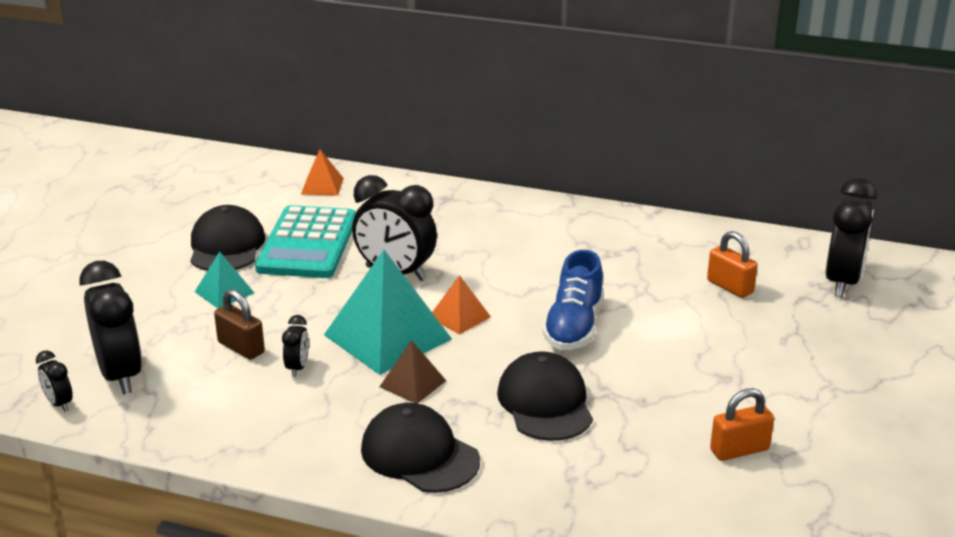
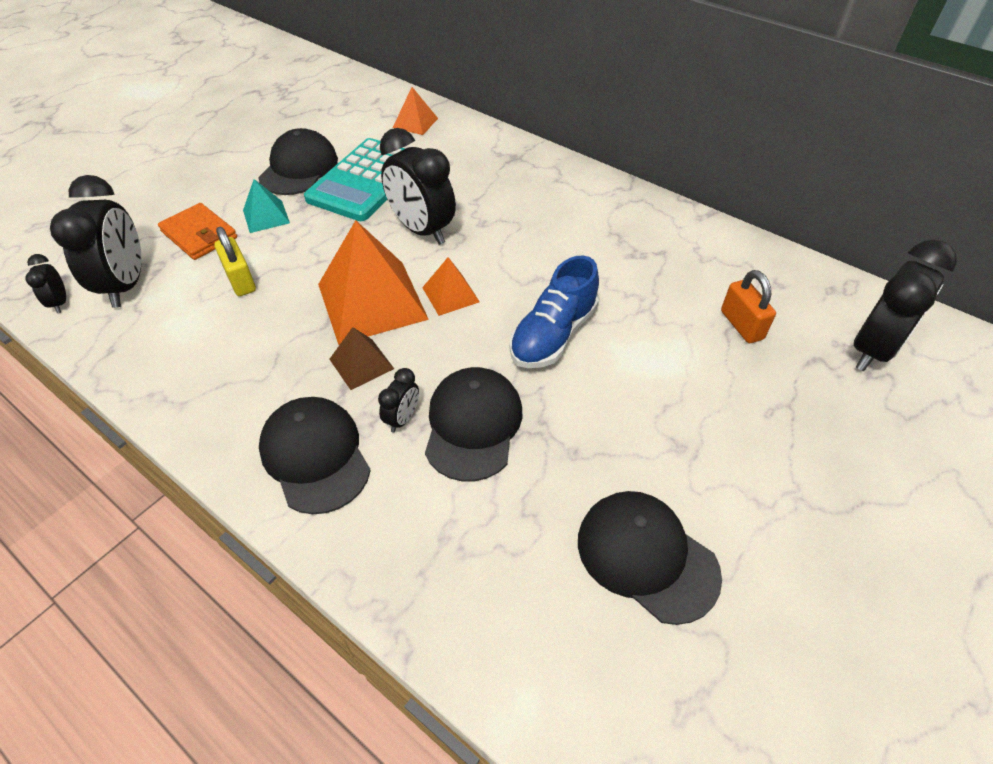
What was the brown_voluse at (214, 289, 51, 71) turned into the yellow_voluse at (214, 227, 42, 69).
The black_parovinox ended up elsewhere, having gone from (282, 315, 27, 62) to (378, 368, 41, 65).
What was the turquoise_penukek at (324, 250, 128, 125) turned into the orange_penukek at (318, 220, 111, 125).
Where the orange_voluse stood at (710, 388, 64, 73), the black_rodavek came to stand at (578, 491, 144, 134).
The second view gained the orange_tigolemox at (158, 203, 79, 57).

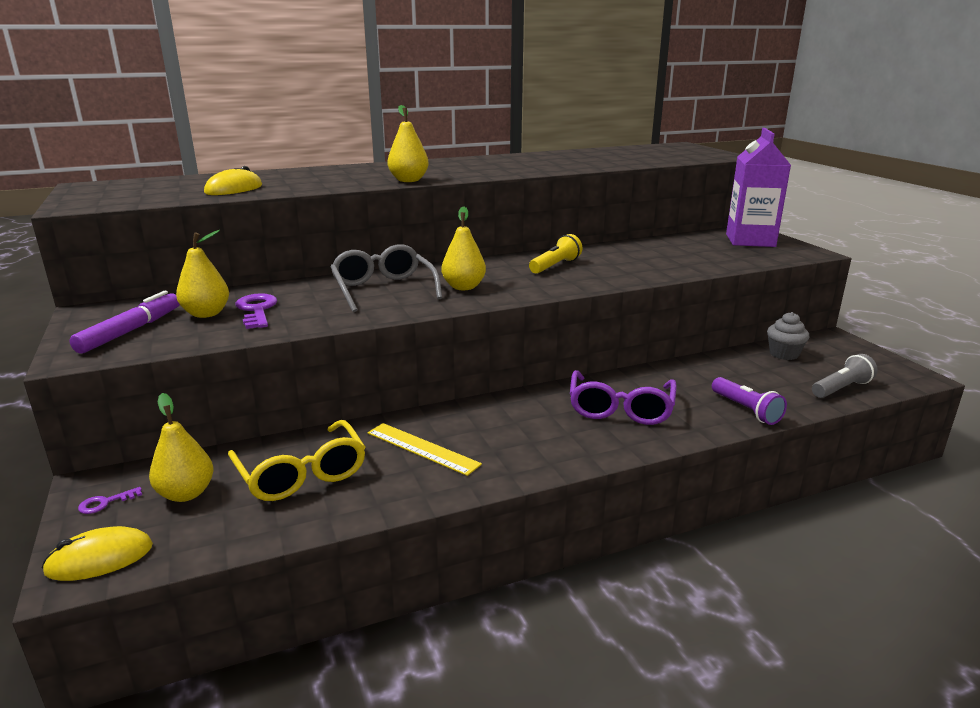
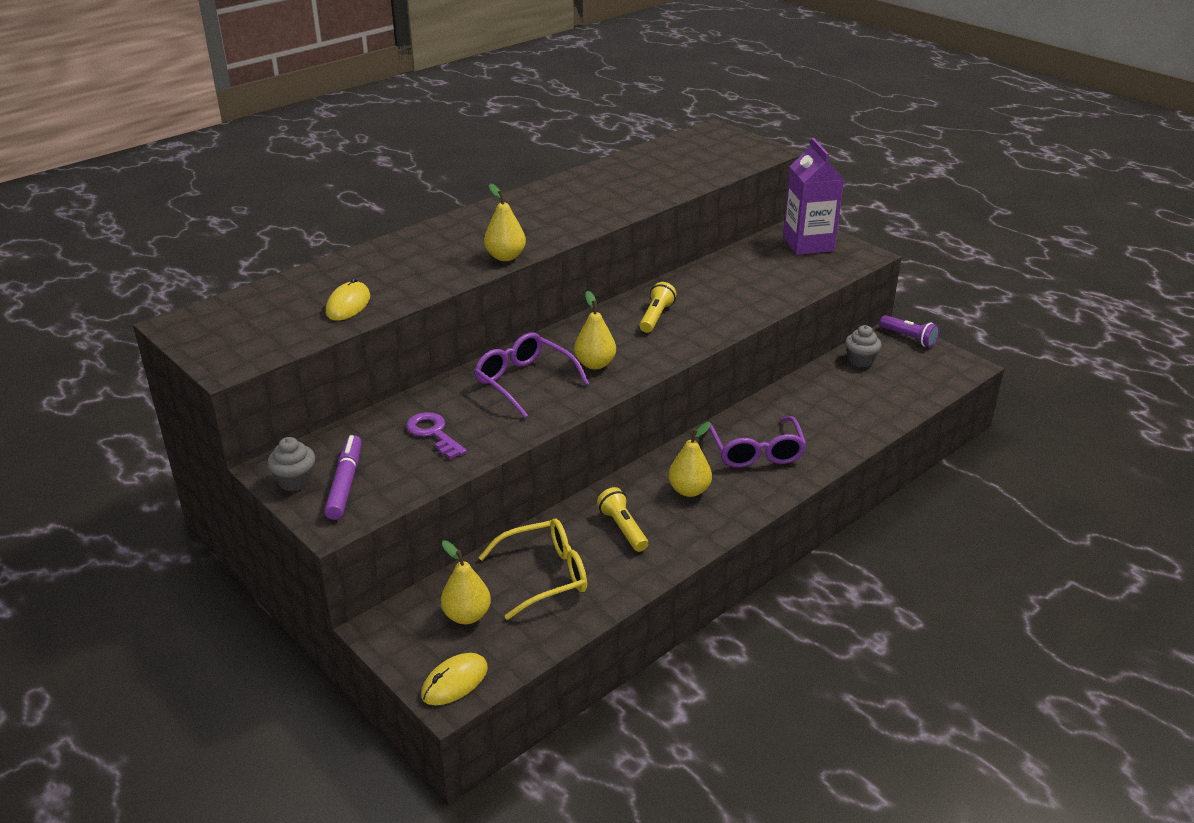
The second view lost the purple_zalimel at (78, 487, 64, 27).
The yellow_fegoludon ended up elsewhere, having gone from (176, 230, 53, 88) to (668, 422, 44, 75).
The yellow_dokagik at (228, 420, 138, 81) ended up facing another way, 60 degrees counterclockwise from before.
What was the grey_dokagik at (330, 244, 112, 68) turned into the purple_dokagik at (474, 333, 115, 85).
Where the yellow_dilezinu stood at (368, 423, 114, 53), the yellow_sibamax came to stand at (597, 487, 51, 65).
The purple_sibamax ended up elsewhere, having gone from (712, 377, 75, 48) to (879, 315, 61, 32).
The second view lost the grey_sibamax at (812, 354, 66, 44).
The second view gained the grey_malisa at (267, 437, 48, 54).

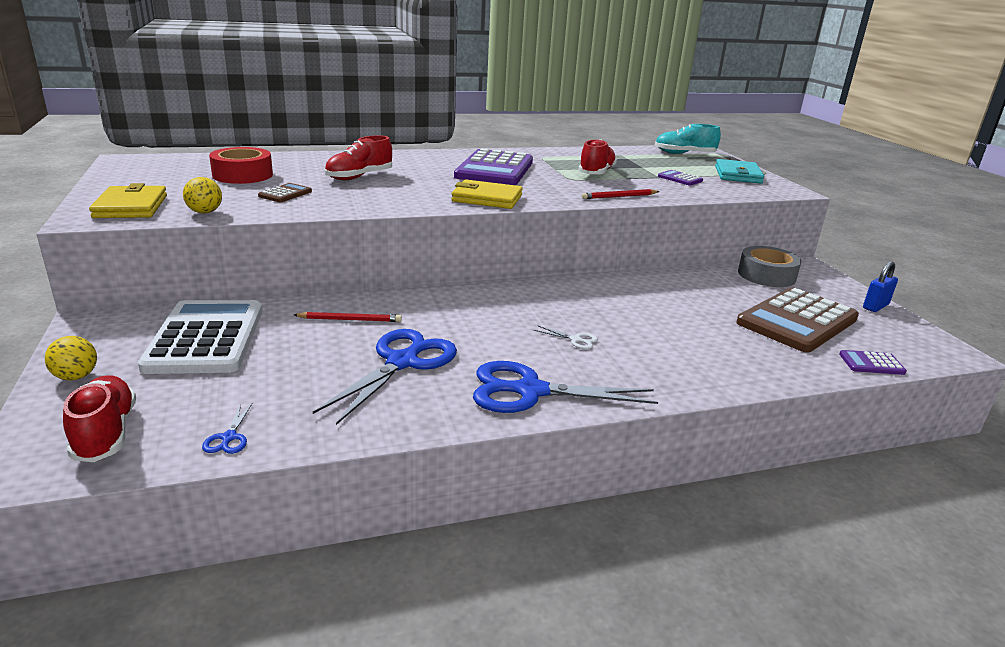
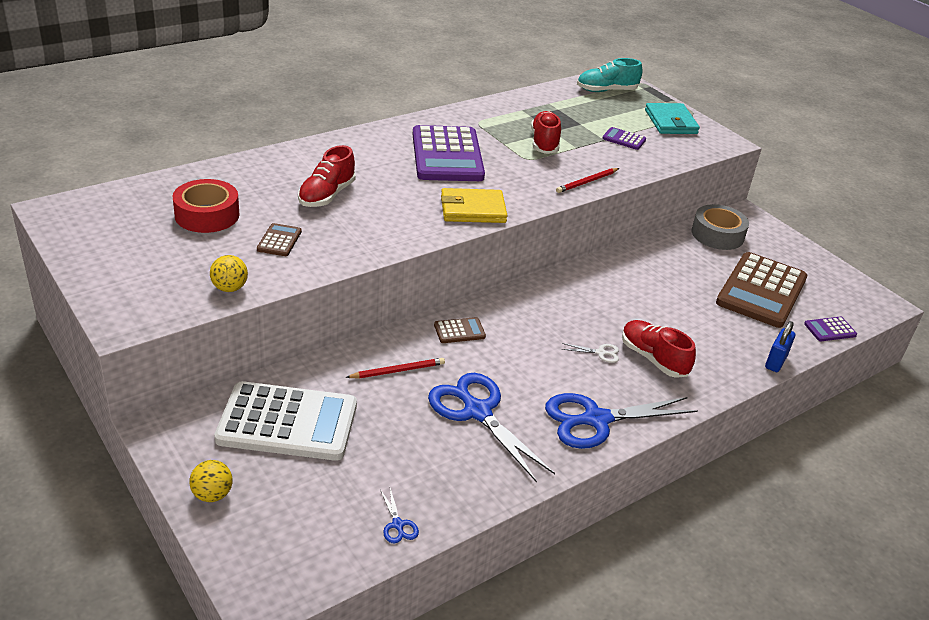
The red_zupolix ended up elsewhere, having gone from (63, 375, 73, 87) to (622, 320, 74, 58).
The second view lost the yellow_tigolemox at (89, 183, 78, 35).
The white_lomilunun at (138, 300, 125, 74) ended up facing another way, 120 degrees clockwise from before.
The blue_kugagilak at (313, 329, 144, 96) ended up facing another way, 45 degrees counterclockwise from before.
The blue_voluse ended up elsewhere, having gone from (863, 261, 35, 51) to (765, 321, 31, 51).
The second view gained the brown_lomilunun at (434, 317, 52, 26).

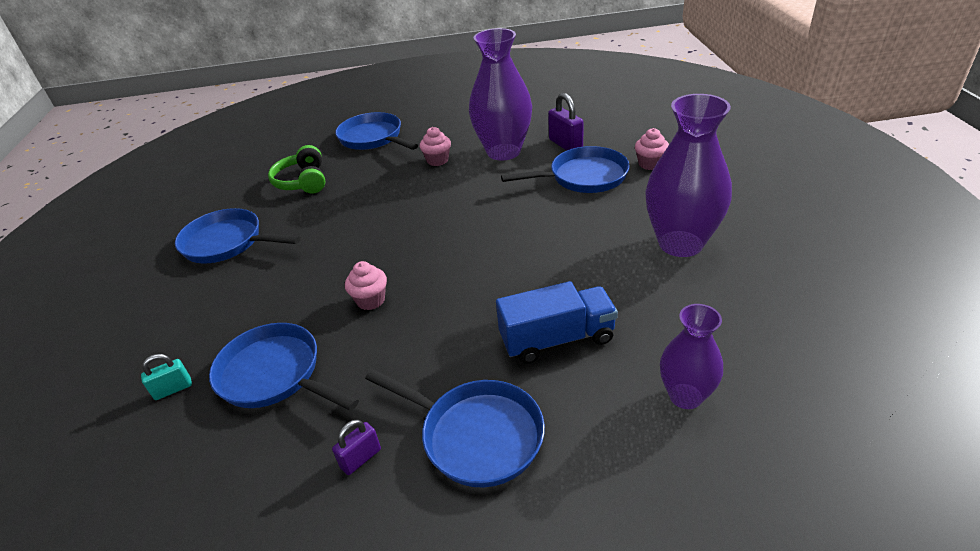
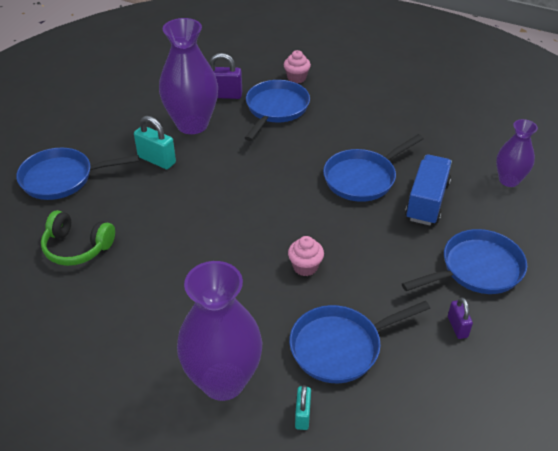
The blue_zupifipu ended up elsewhere, having gone from (175, 208, 125, 56) to (323, 134, 101, 68).
Where the pink_malisa stood at (420, 127, 31, 39), the turquoise_voluse came to stand at (134, 116, 42, 53).
The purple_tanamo ended up elsewhere, having gone from (645, 94, 87, 163) to (177, 261, 85, 140).

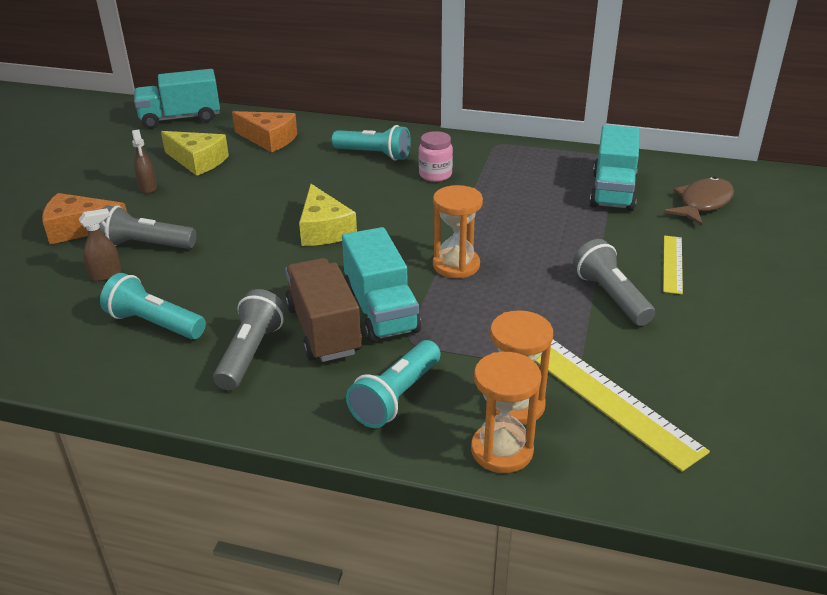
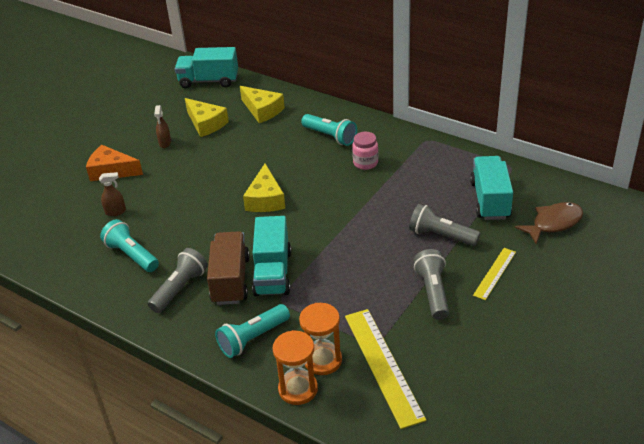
The grey_sibamax ended up elsewhere, having gone from (99, 205, 97, 44) to (409, 204, 71, 42).
What was the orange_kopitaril at (232, 111, 65, 42) turned into the yellow_kopitaril at (240, 86, 45, 37).
The second view lost the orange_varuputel at (433, 185, 50, 93).
The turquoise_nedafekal at (589, 125, 50, 86) ended up facing another way, 150 degrees clockwise from before.

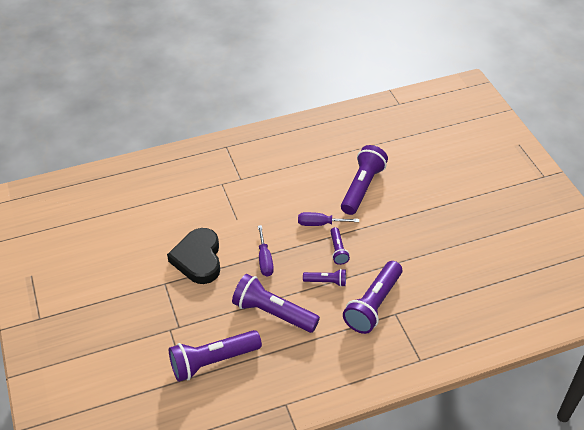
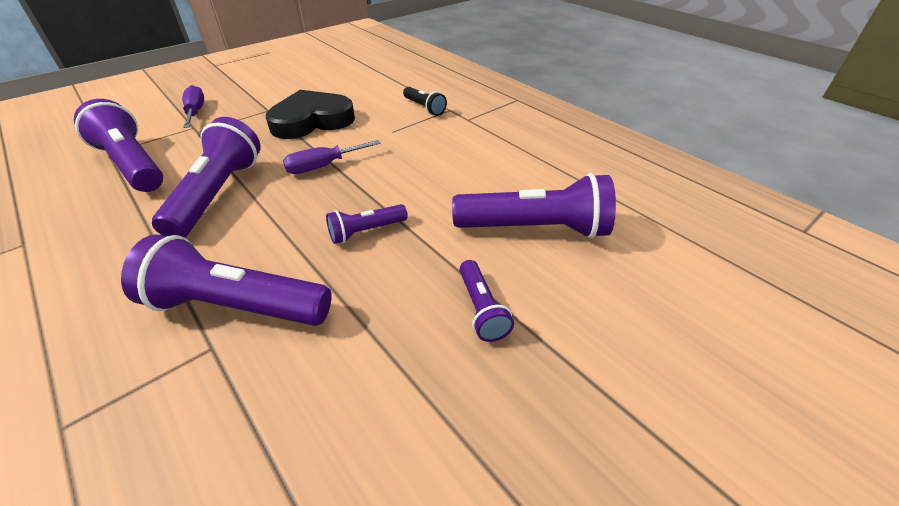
The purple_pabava ended up elsewhere, having gone from (298, 212, 61, 14) to (182, 85, 22, 43).
The purple_sibamax ended up elsewhere, having gone from (303, 269, 43, 18) to (459, 260, 55, 82).
The second view gained the black_sibamax at (403, 87, 44, 29).

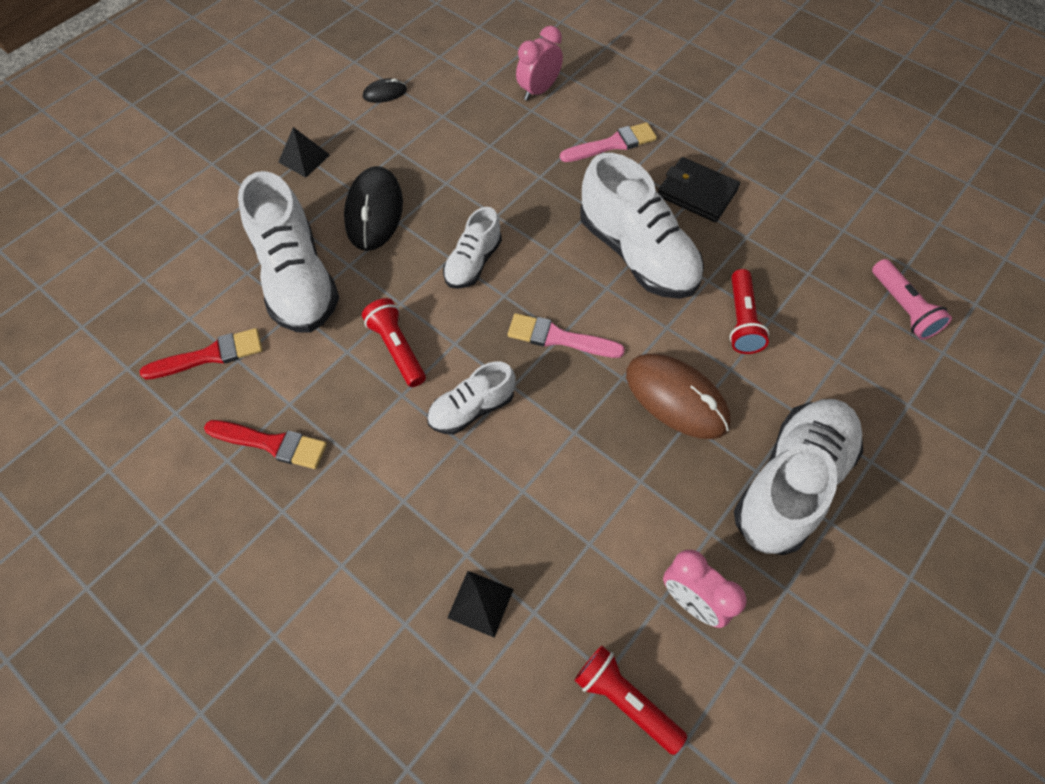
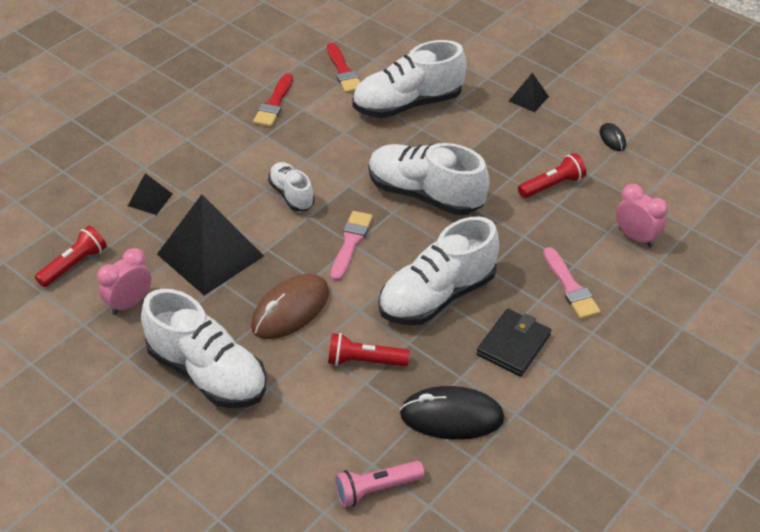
The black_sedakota ended up elsewhere, having gone from (344, 166, 59, 85) to (400, 386, 104, 54).
The red_sibamax ended up elsewhere, having gone from (362, 298, 64, 89) to (518, 153, 68, 45).
The size of the white_zupolix at (443, 207, 59, 82) changed by a factor of 1.83.
The second view gained the black_penukek at (157, 194, 107, 101).

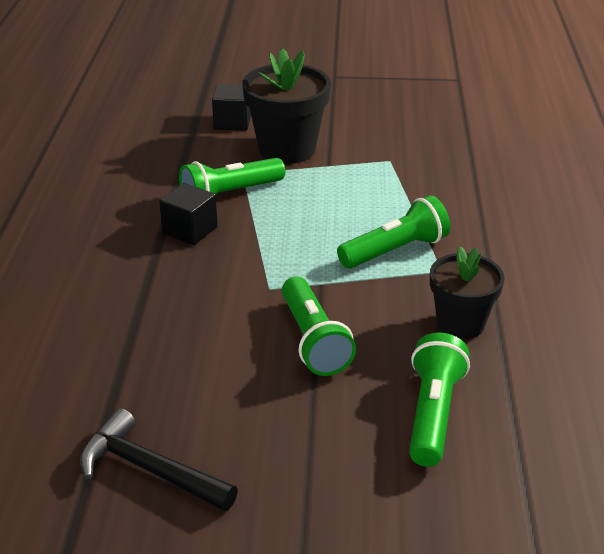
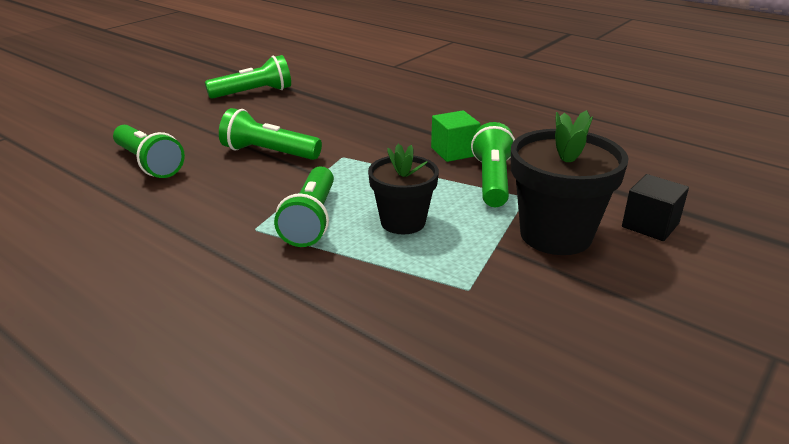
Where the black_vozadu stood at (80, 409, 158, 102), the green_sibamax came to stand at (205, 55, 86, 44).
What was the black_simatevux at (159, 183, 59, 62) turned into the green_simatevux at (431, 110, 49, 52).
The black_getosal ended up elsewhere, having gone from (430, 246, 74, 93) to (368, 144, 71, 90).

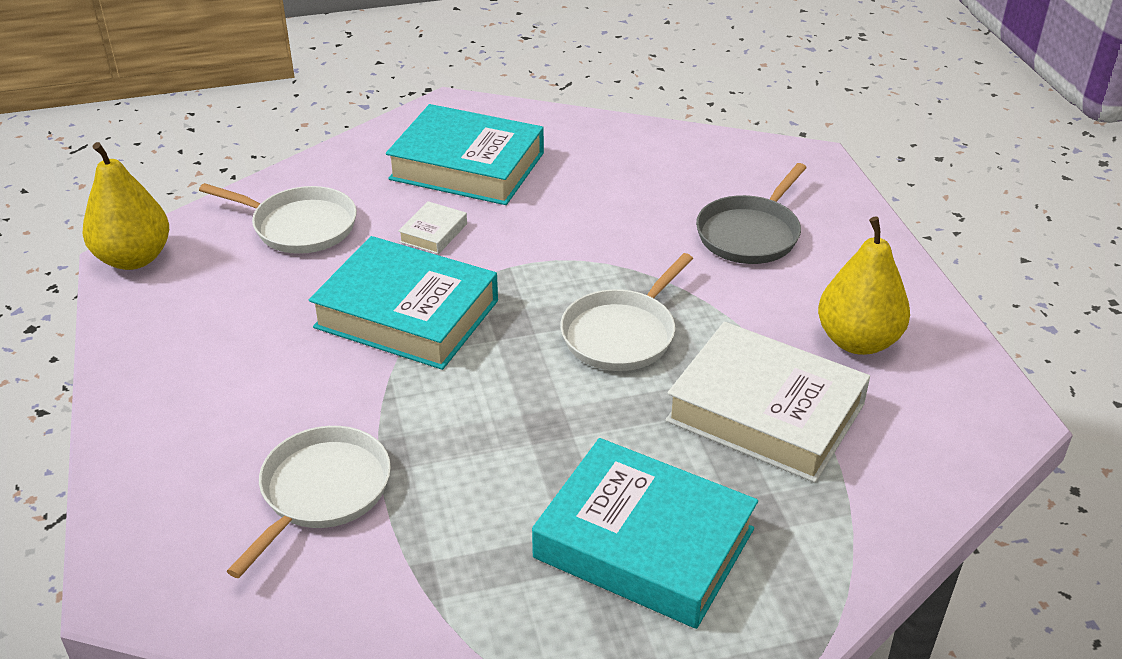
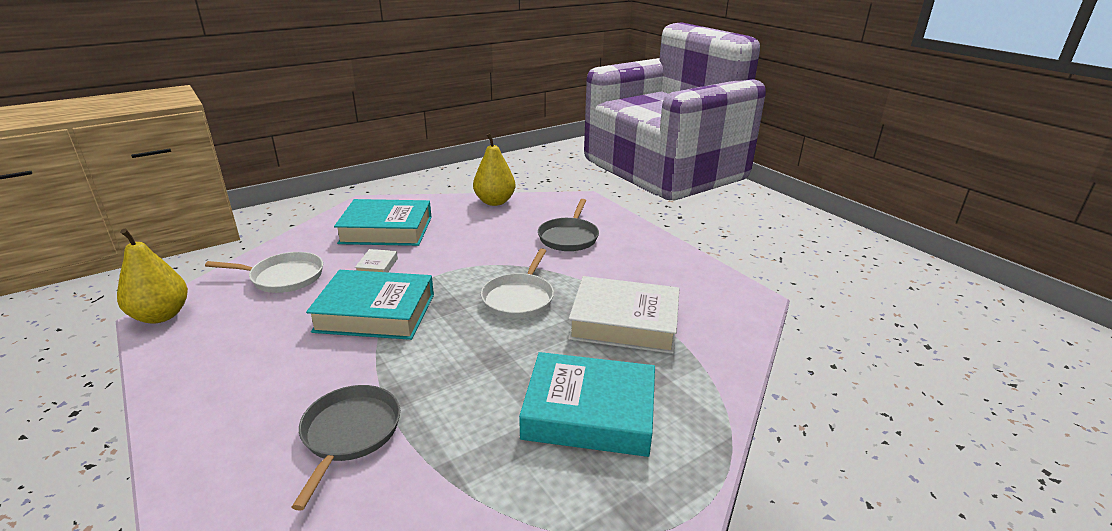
What was the white_zupifipu at (227, 426, 164, 152) turned into the grey_zupifipu at (292, 385, 108, 126).
The yellow_fegoludon ended up elsewhere, having gone from (818, 216, 92, 139) to (473, 133, 43, 73).

